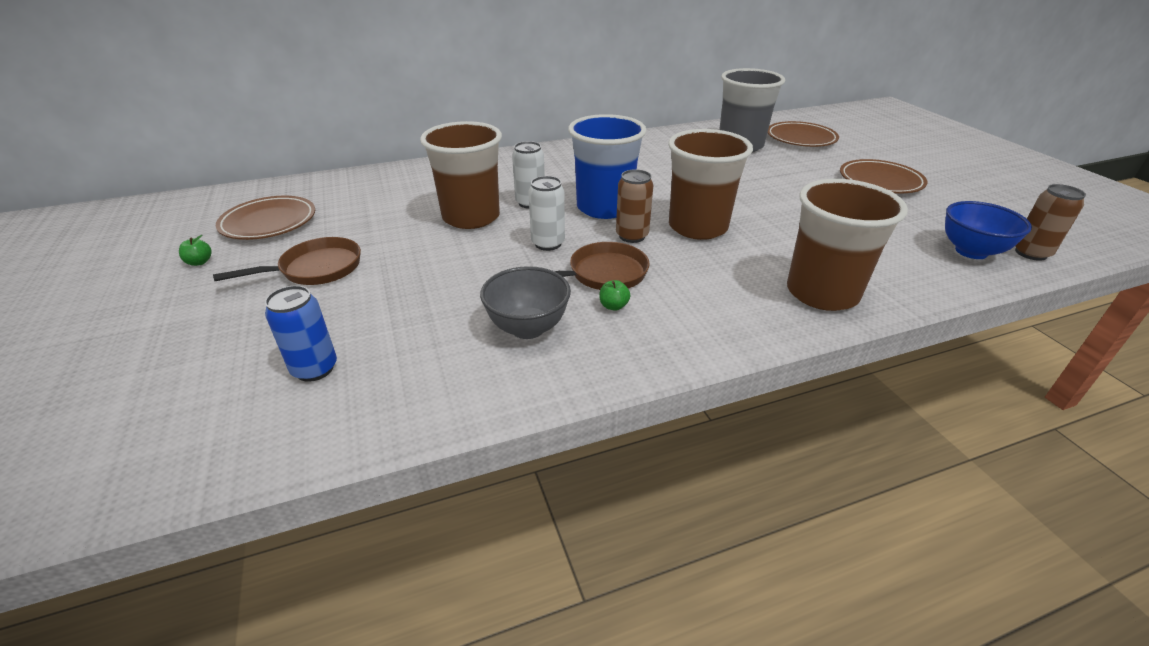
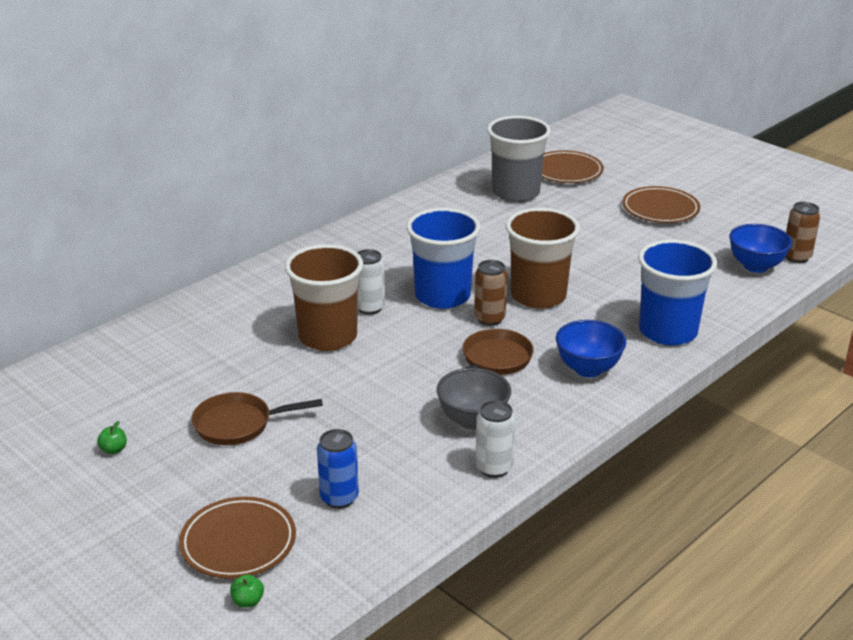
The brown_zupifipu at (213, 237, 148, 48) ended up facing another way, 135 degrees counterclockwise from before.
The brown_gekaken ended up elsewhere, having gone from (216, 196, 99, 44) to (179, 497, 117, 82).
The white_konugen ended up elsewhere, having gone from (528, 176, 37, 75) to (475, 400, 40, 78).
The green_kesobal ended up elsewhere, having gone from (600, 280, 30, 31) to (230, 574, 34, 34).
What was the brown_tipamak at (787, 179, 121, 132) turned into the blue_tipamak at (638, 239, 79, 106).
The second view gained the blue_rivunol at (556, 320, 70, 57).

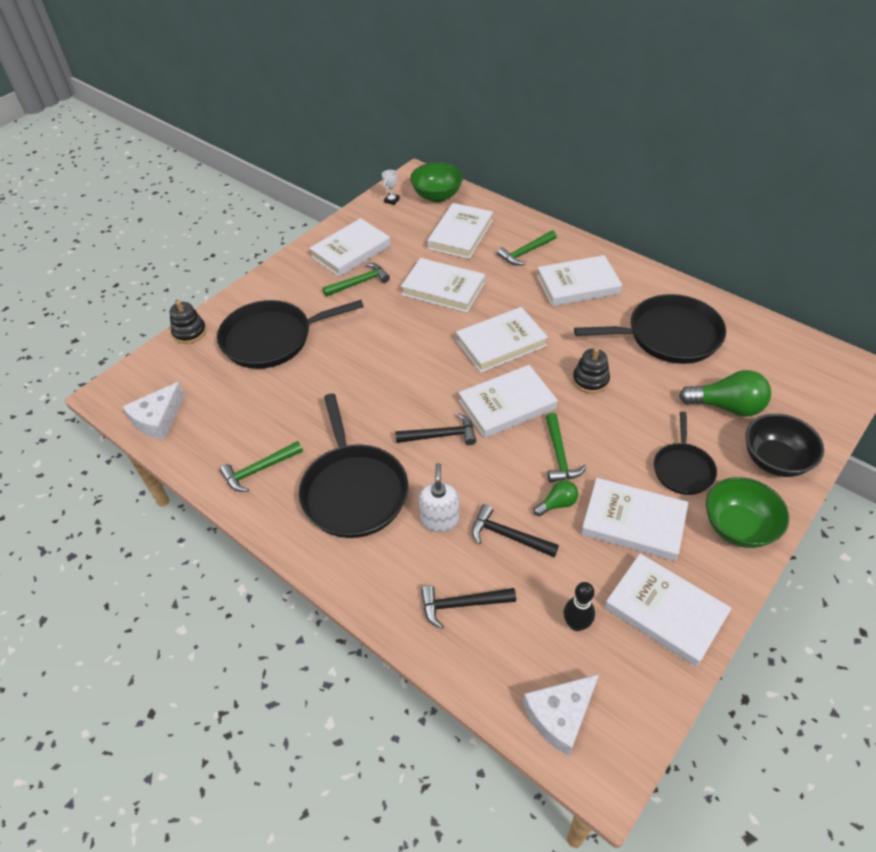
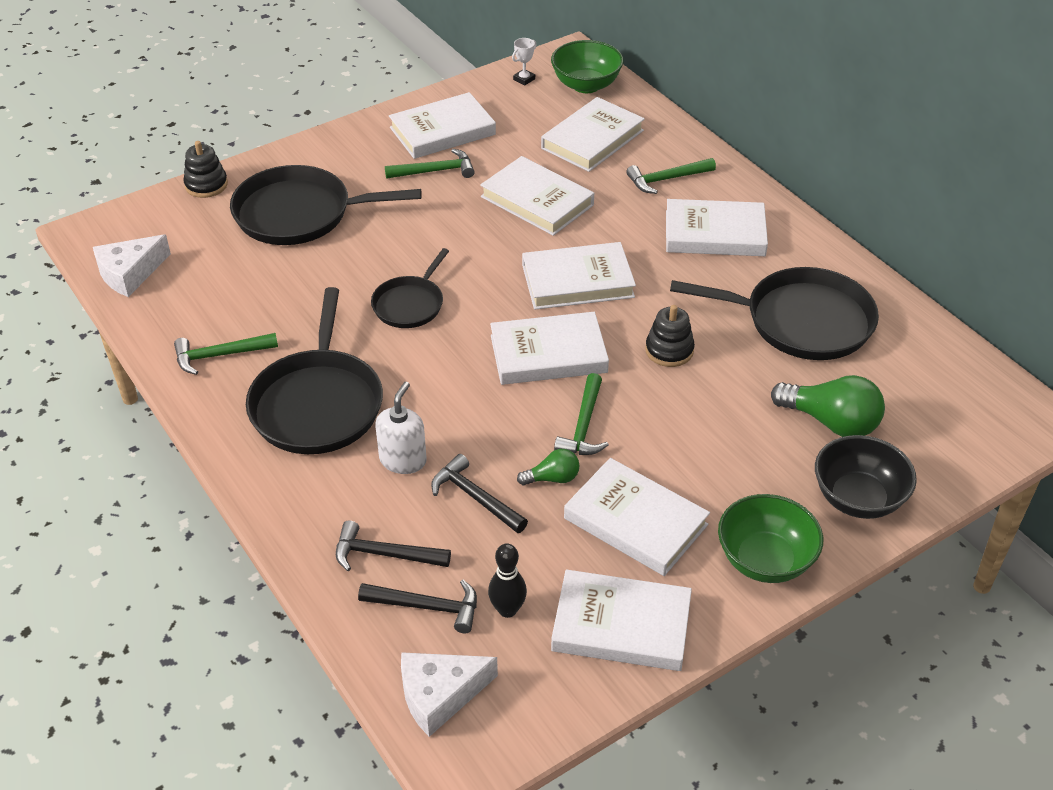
The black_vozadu ended up elsewhere, having gone from (395, 413, 81, 32) to (358, 580, 119, 53).
The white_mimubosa at (604, 553, 128, 114) ended up facing another way, 45 degrees counterclockwise from before.
The black_zupifipu ended up elsewhere, having gone from (654, 411, 63, 84) to (371, 248, 78, 80).

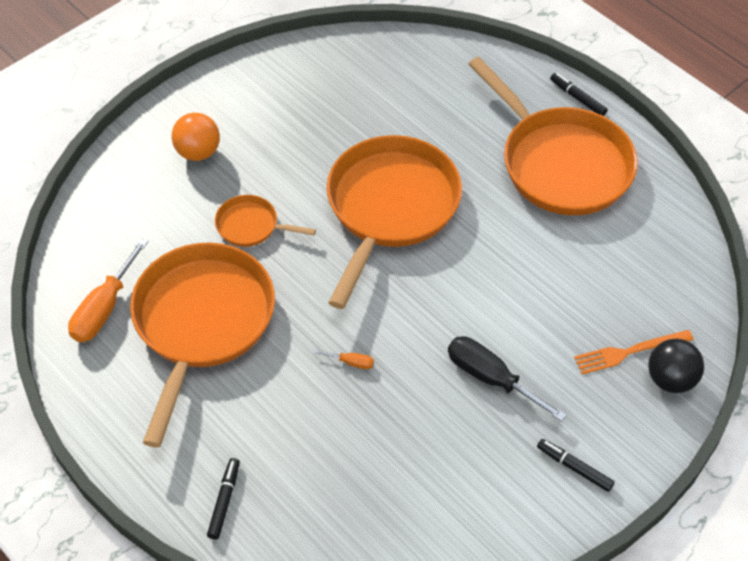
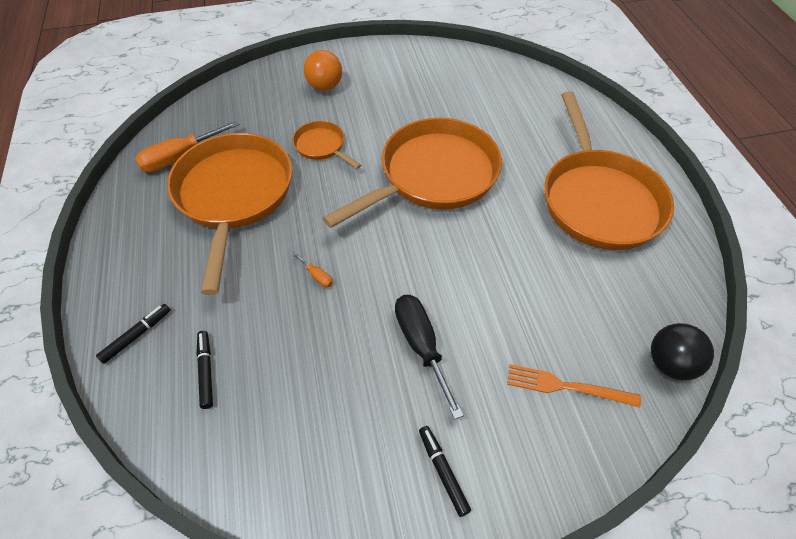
The orange_zupifipu at (130, 243, 145, 204) ended up facing another way, 45 degrees counterclockwise from before.
The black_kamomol ended up elsewhere, having gone from (550, 73, 57, 43) to (196, 331, 17, 78).
The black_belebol ended up elsewhere, having gone from (648, 339, 56, 54) to (651, 323, 63, 57).

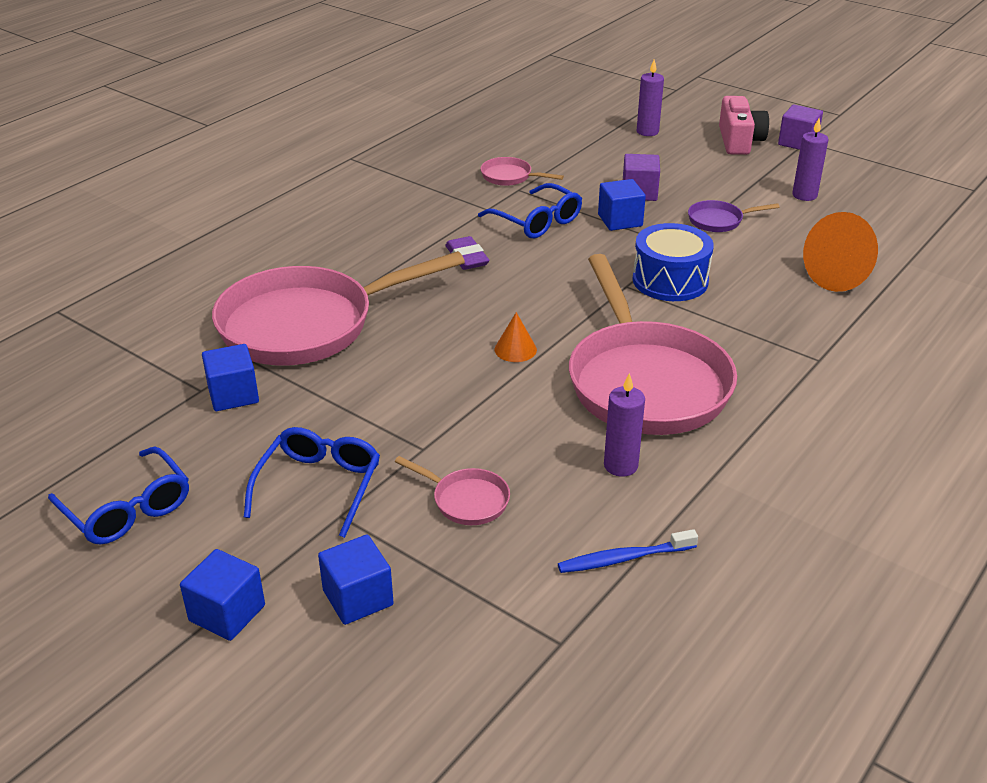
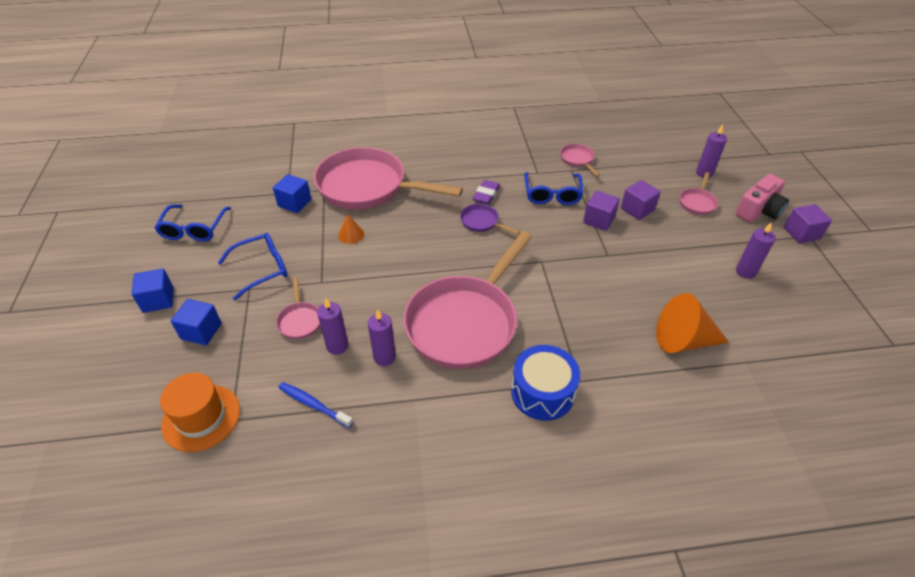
The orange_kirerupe ended up elsewhere, having gone from (495, 312, 42, 50) to (338, 214, 26, 30).
What was the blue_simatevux at (598, 179, 48, 52) turned into the purple_simatevux at (583, 190, 37, 41).
The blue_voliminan ended up elsewhere, having gone from (633, 223, 81, 78) to (511, 345, 69, 76).
The purple_zupifipu ended up elsewhere, having gone from (688, 200, 92, 32) to (460, 204, 60, 31).
The second view gained the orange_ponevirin at (160, 373, 80, 79).
The second view gained the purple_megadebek at (317, 298, 31, 57).
The second view gained the pink_zupifipu at (680, 172, 38, 43).

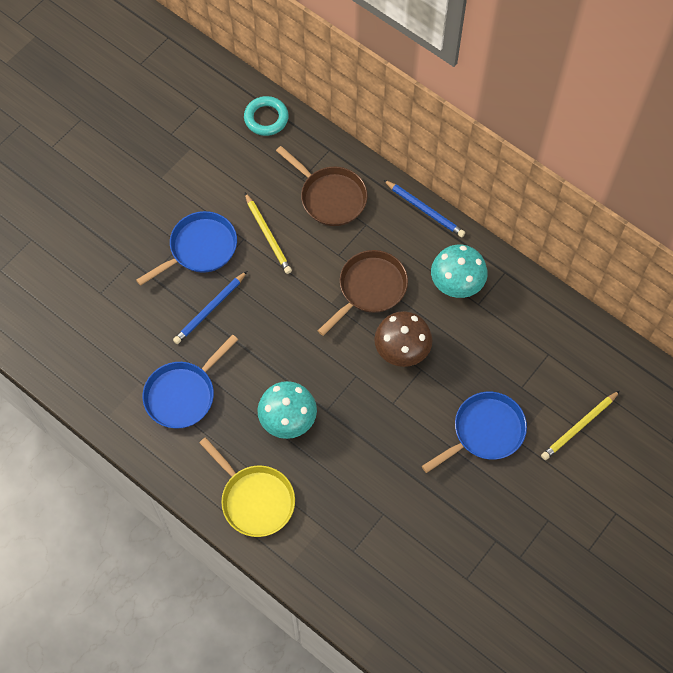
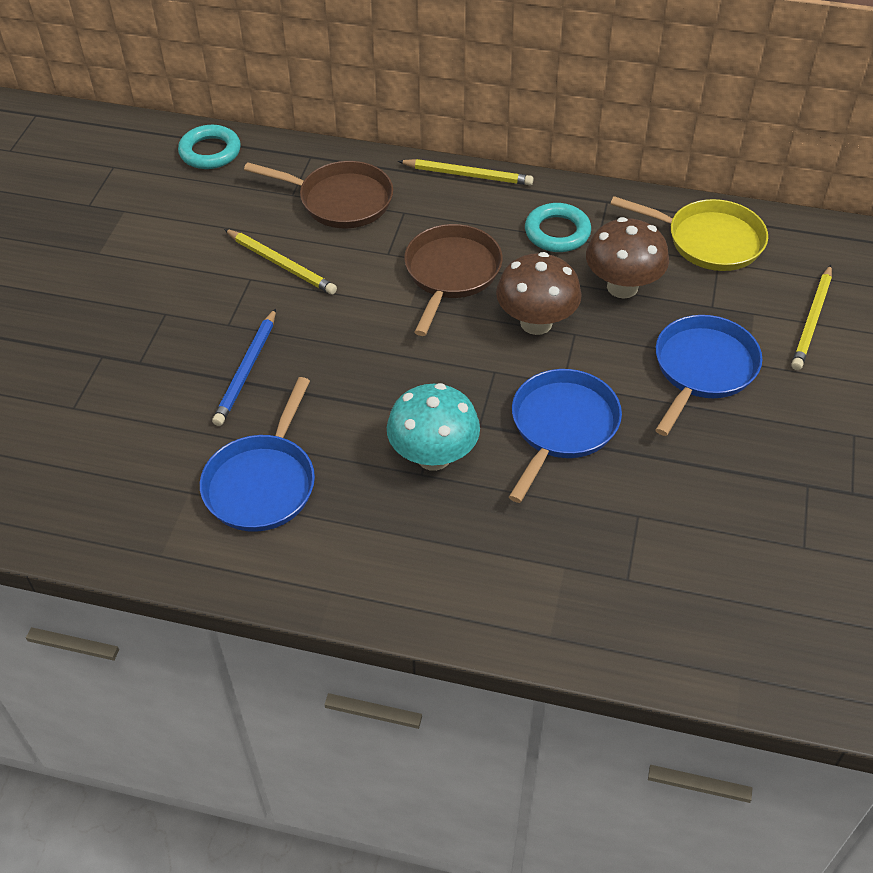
The blue_zupifipu ended up elsewhere, having gone from (136, 211, 101, 75) to (509, 369, 113, 134).
The yellow_zupifipu ended up elsewhere, having gone from (199, 437, 96, 100) to (610, 196, 158, 75).
What was the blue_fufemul at (384, 180, 81, 57) turned into the yellow_fufemul at (398, 159, 136, 26).
Where the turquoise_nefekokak stood at (431, 245, 57, 53), the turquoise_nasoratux came to stand at (525, 203, 66, 49).
The second view gained the brown_nefekokak at (586, 217, 83, 82).

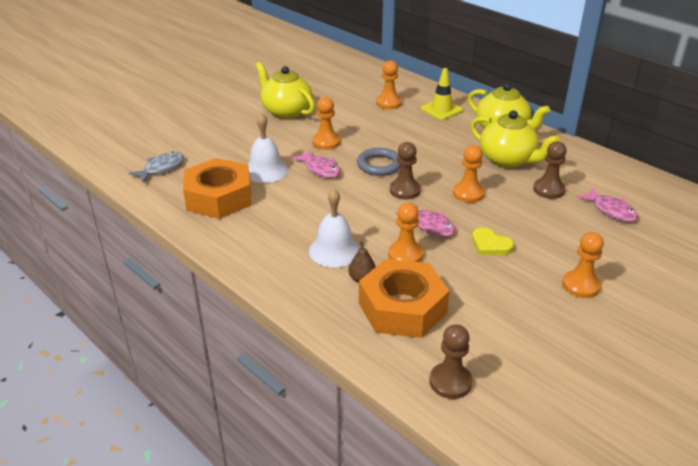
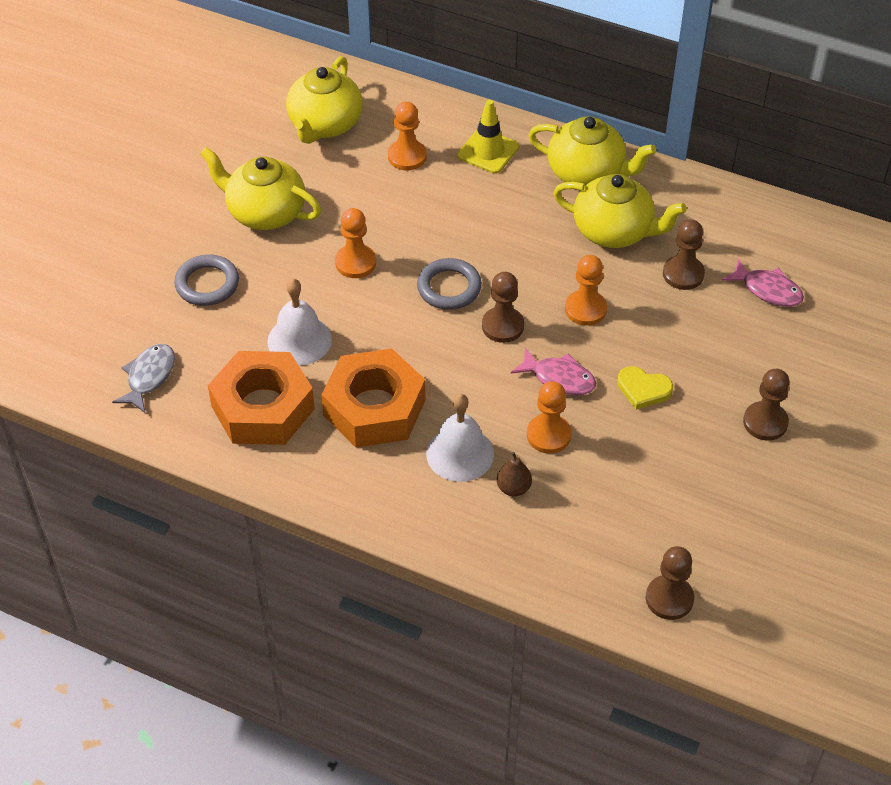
The second view lost the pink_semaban at (292, 150, 49, 28).
The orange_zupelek ended up elsewhere, having gone from (359, 259, 91, 79) to (321, 348, 104, 100).
What was the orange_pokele at (562, 232, 42, 66) turned into the brown_pokele at (743, 369, 47, 72).
The second view gained the grey_nasoratux at (174, 255, 65, 51).
The second view gained the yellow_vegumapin at (286, 56, 77, 88).

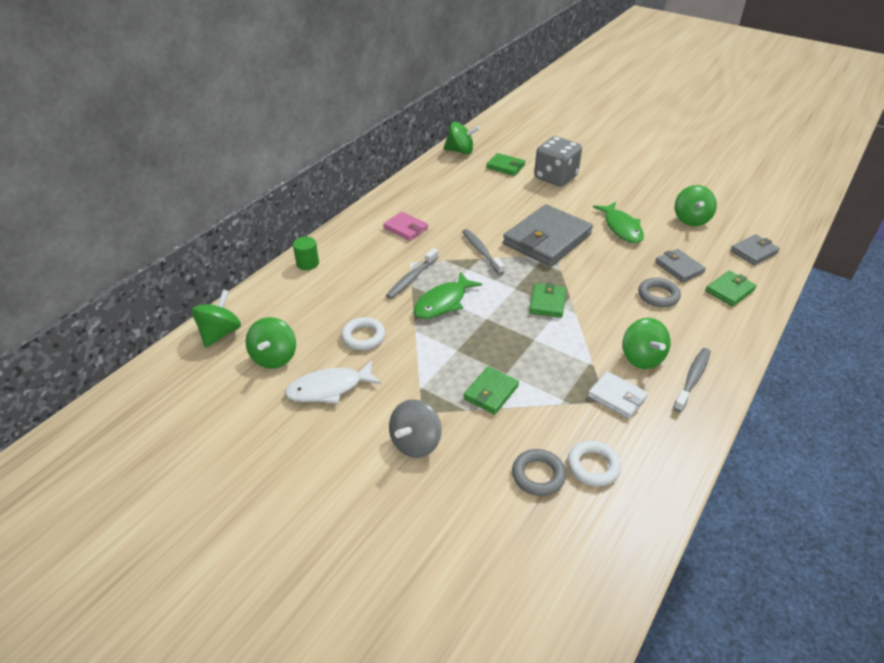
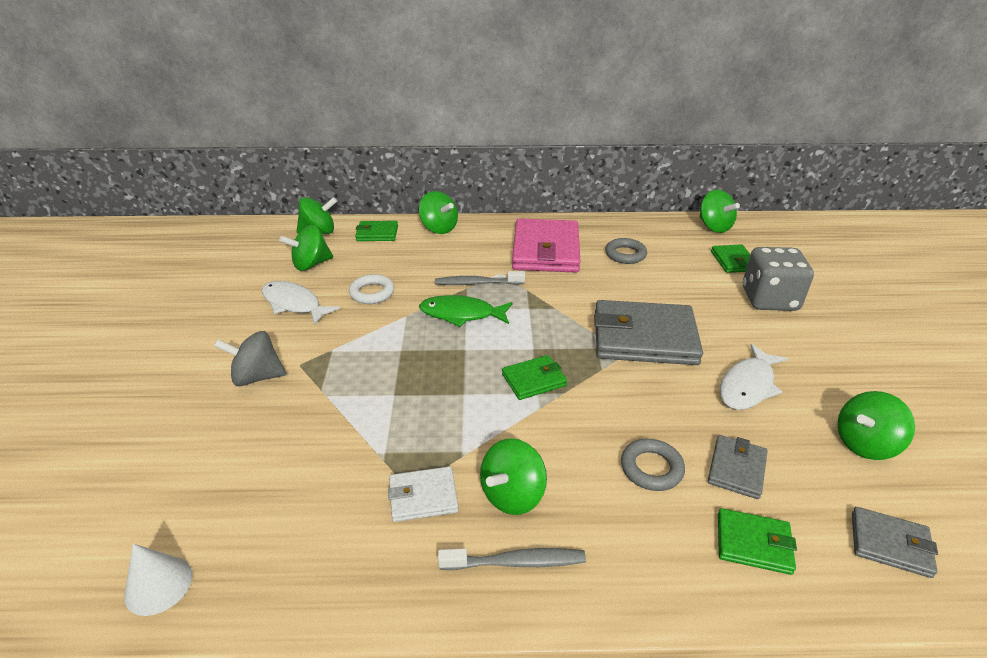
Where the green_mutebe stood at (293, 237, 26, 33), the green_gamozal came to stand at (419, 191, 39, 43).
The size of the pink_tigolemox at (383, 212, 45, 29) changed by a factor of 2.01.
The second view lost the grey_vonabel at (462, 229, 43, 46).
The green_tigolemox ended up elsewhere, having gone from (463, 366, 56, 49) to (355, 221, 43, 20).
The grey_nasoratux ended up elsewhere, having gone from (512, 449, 54, 47) to (605, 238, 42, 26).
The second view lost the white_nasoratux at (567, 440, 54, 47).
The white_tigolemox at (588, 371, 60, 48) ended up facing another way, 75 degrees clockwise from before.
What was the green_semaban at (593, 202, 51, 41) turned into the white_semaban at (720, 344, 68, 66).
The second view gained the white_kirerupe at (124, 544, 68, 72).

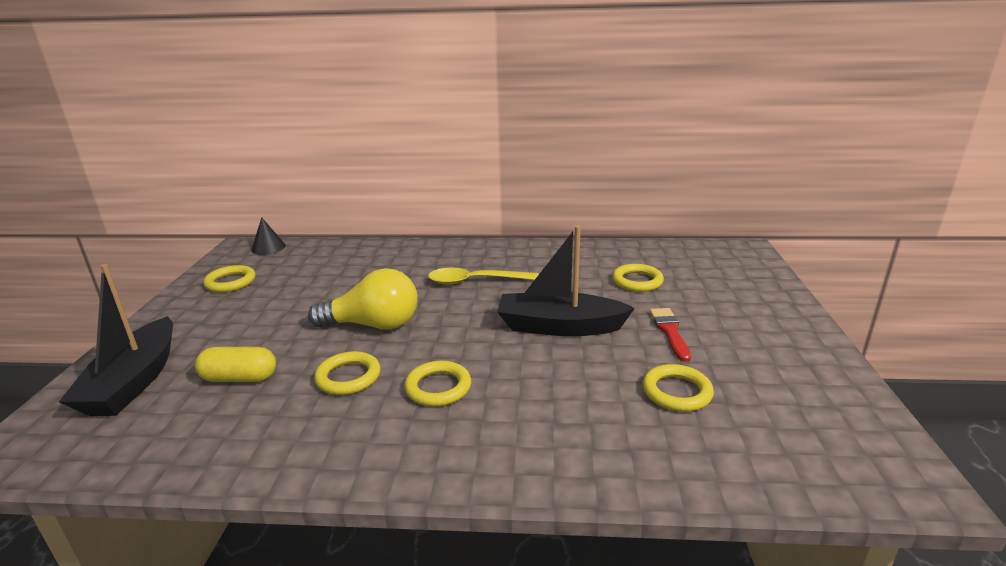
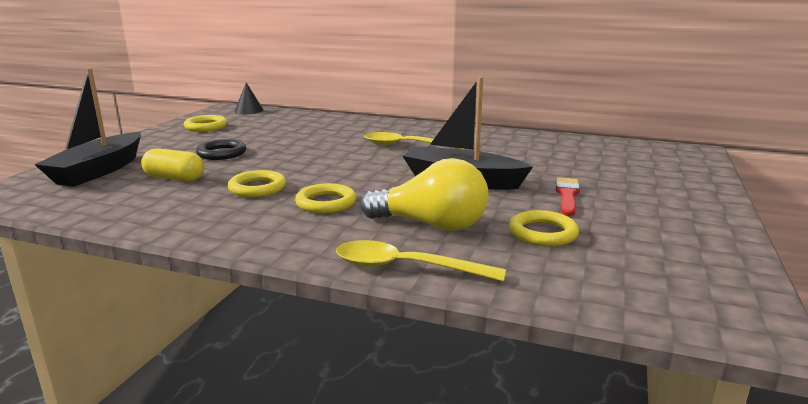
The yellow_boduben ended up elsewhere, having gone from (308, 268, 110, 62) to (360, 158, 129, 73).
The second view lost the yellow_nasoratux at (612, 264, 52, 28).
The second view gained the black_nasoratux at (196, 139, 50, 21).
The second view gained the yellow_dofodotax at (336, 240, 170, 42).

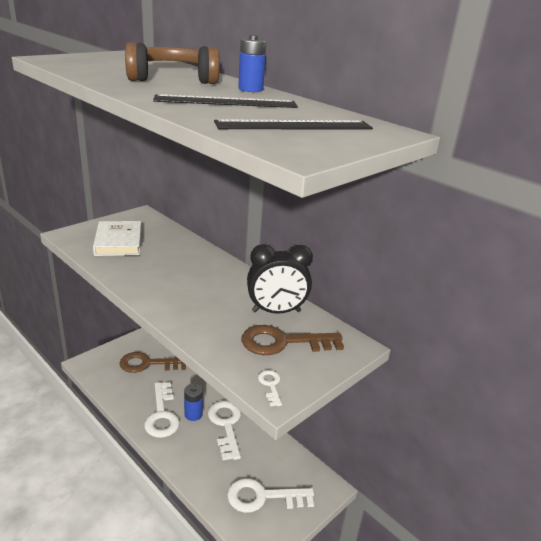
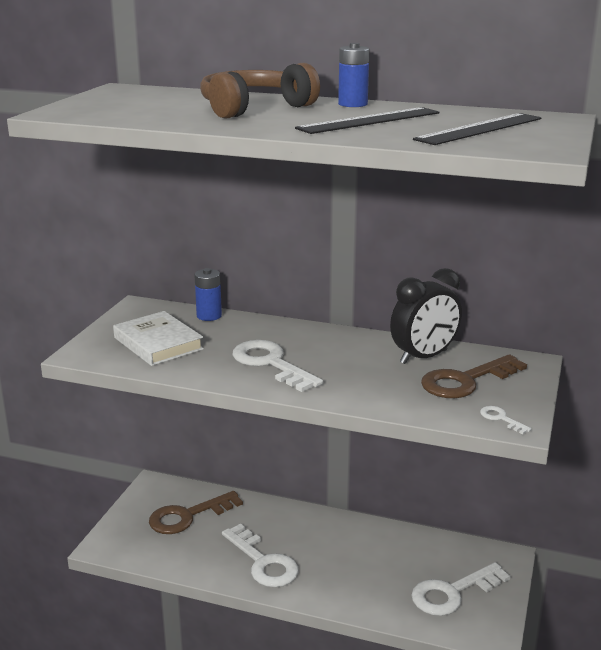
The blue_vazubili ended up elsewhere, having gone from (184, 384, 19, 37) to (194, 268, 28, 53).
The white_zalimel ended up elsewhere, having gone from (208, 401, 33, 60) to (233, 340, 90, 52).

